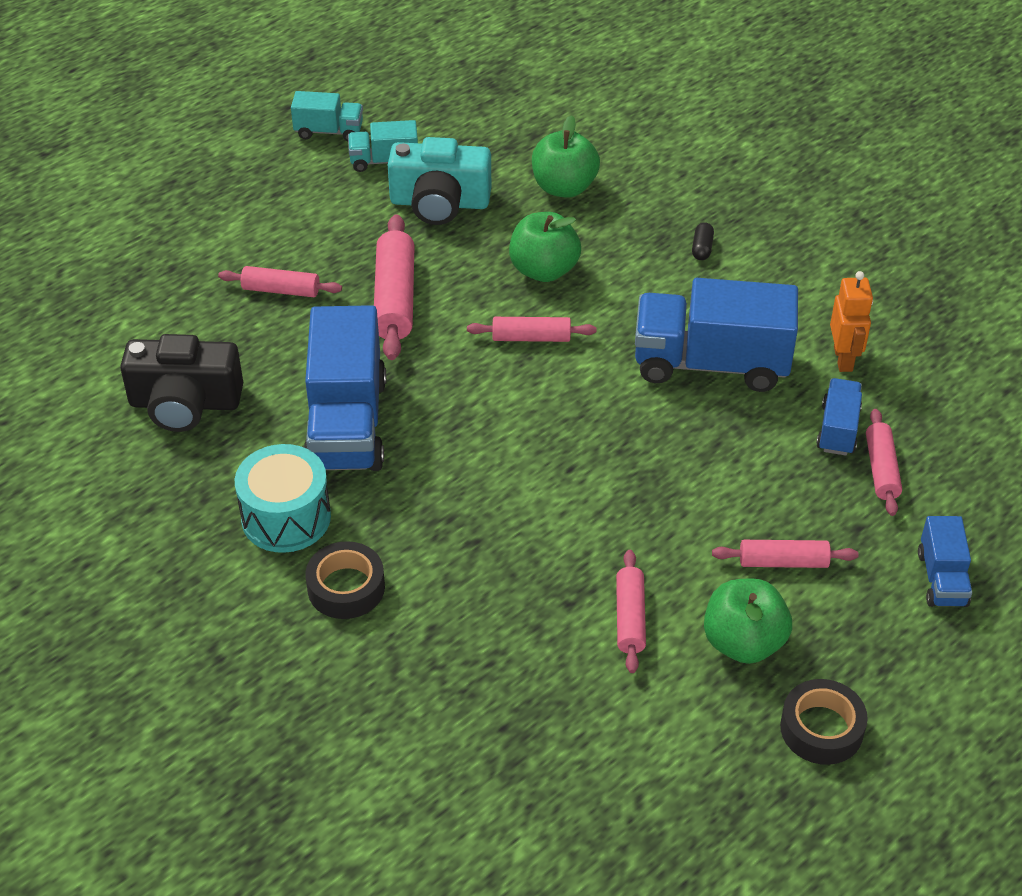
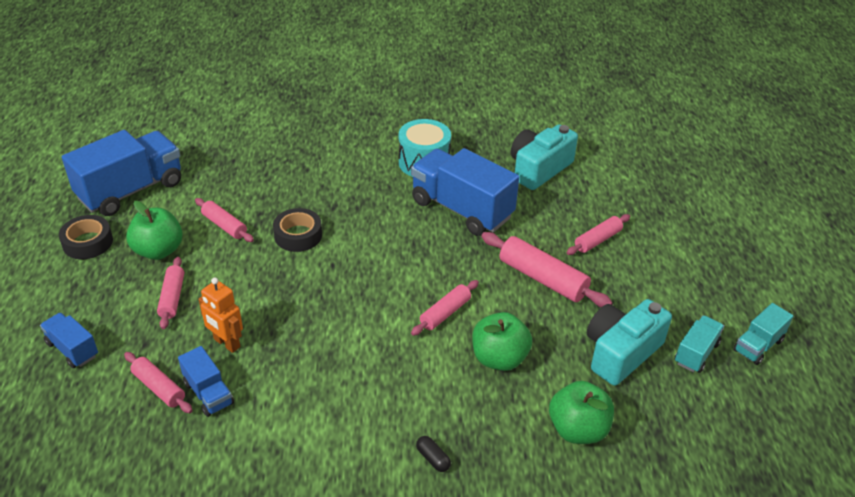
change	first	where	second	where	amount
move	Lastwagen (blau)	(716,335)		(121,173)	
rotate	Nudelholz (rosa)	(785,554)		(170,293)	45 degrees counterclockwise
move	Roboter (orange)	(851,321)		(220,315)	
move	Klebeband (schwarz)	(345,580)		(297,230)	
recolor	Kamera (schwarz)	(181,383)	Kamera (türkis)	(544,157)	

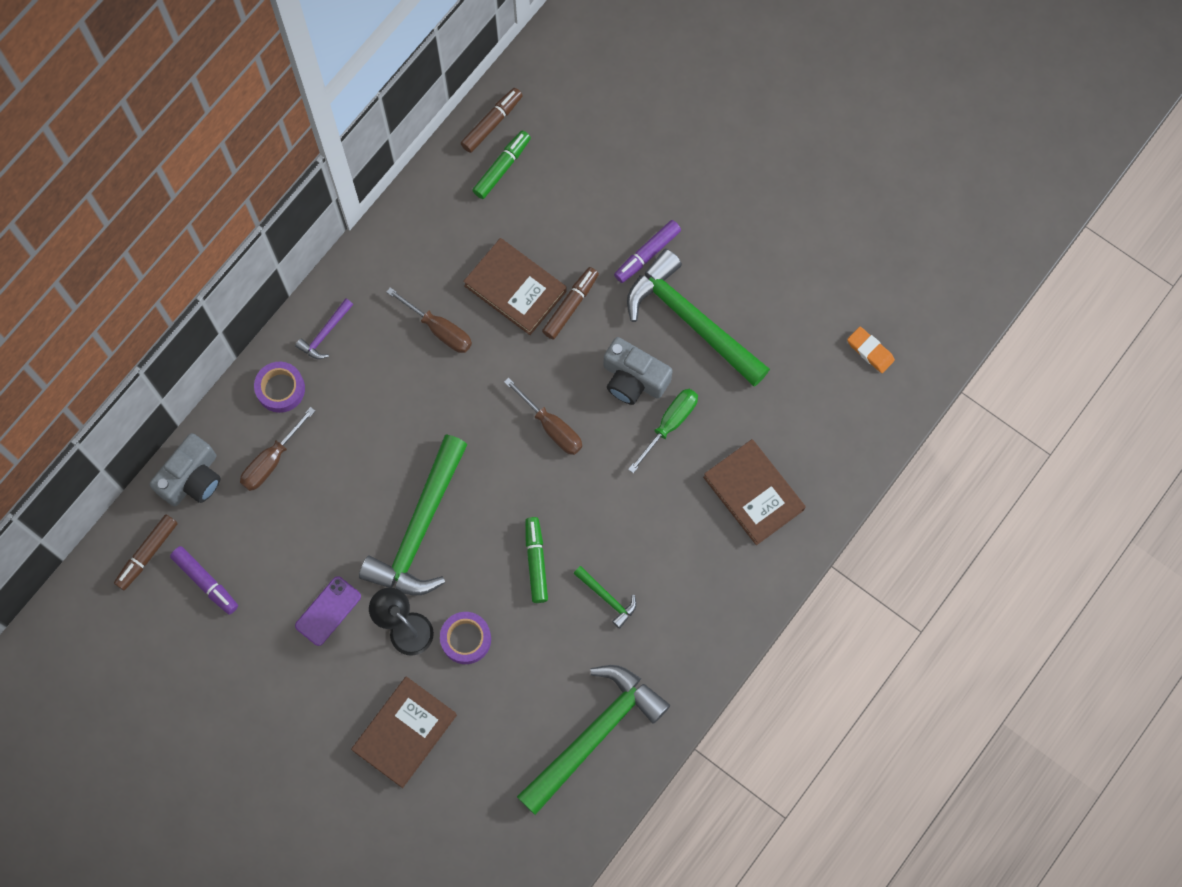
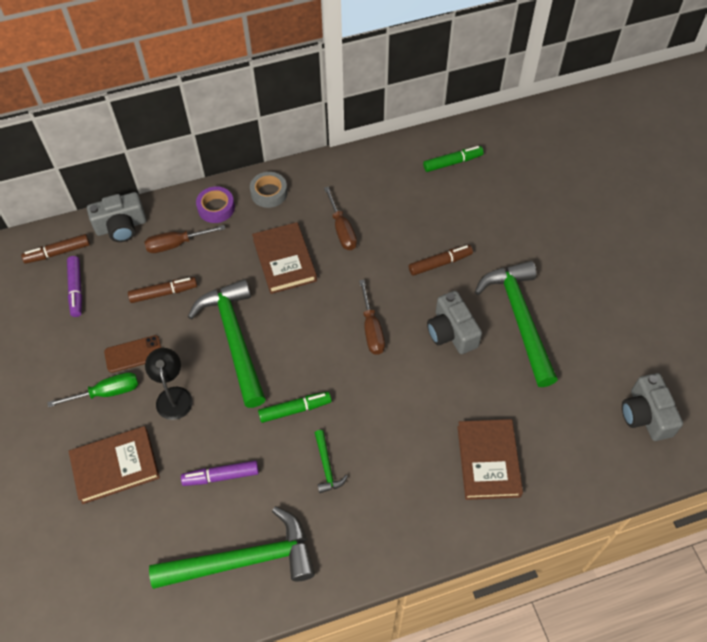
change	first	where	second	where	amount
move	Schraubenzieher (grün)	(663,431)		(92,389)	
recolor	Handy (lila)	(328,611)	Handy (braun)	(133,354)	
move	Filzstift (braun)	(491,120)		(162,290)	
move	Filzstift (lila)	(647,251)		(220,473)	
rotate	Hammer (grün)	(413,514)		(227,343)	105 degrees clockwise
replace	Hammer (lila)	(324,328)	Klebeband (grau)	(269,190)	
move	Buch (braun)	(515,286)		(284,258)	
rotate	Filzstift (grün)	(536,560)		(295,407)	45 degrees clockwise
replace	Radiergummi (orange)	(871,350)	Kamera (grau)	(652,407)	
delete	Klebeband (lila)	(465,638)			

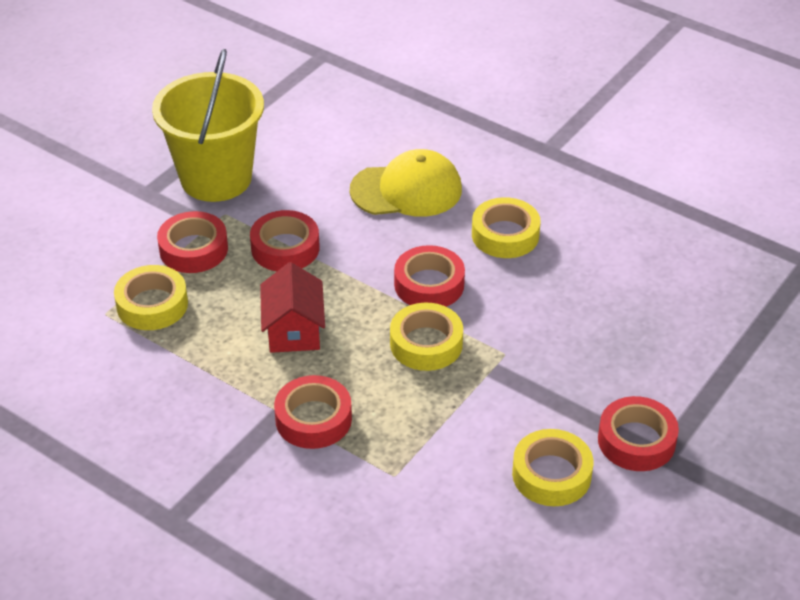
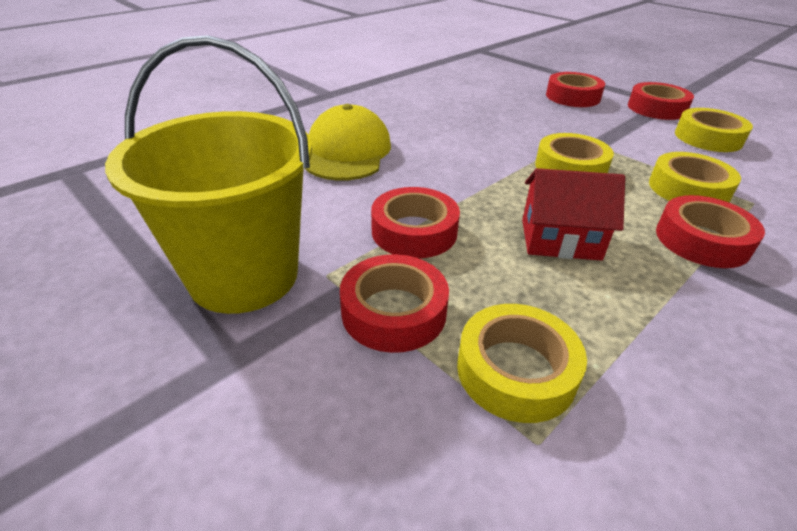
change	first	where	second	where	amount
move	Klebeband (rot)	(429,276)		(575,89)	
move	Klebeband (gelb)	(506,227)		(695,177)	

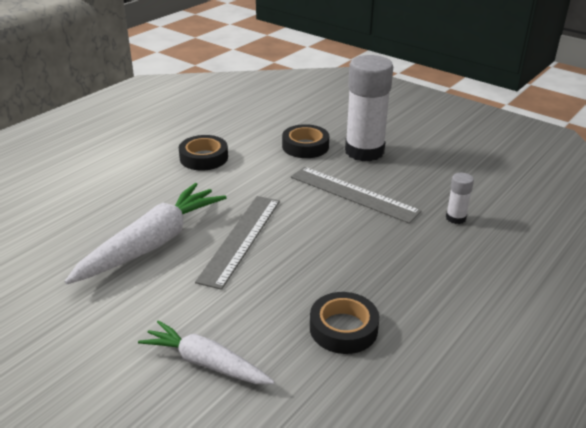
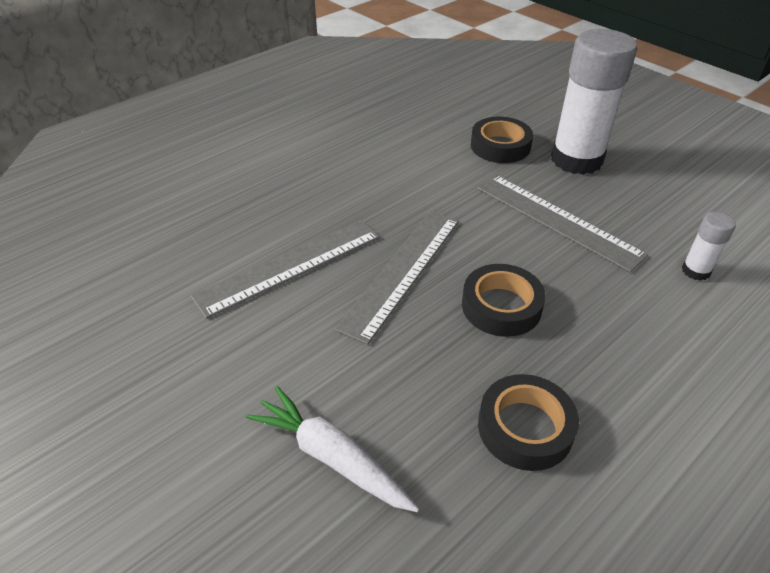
change	first	where	second	where	amount
replace	Karotte (weiß)	(146,233)	Lineal (grau)	(285,269)	
move	Klebeband (schwarz)	(203,152)		(504,300)	

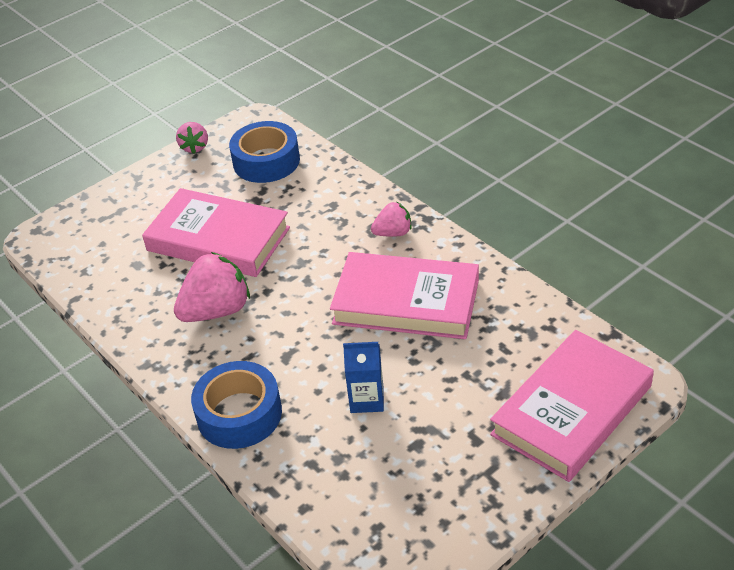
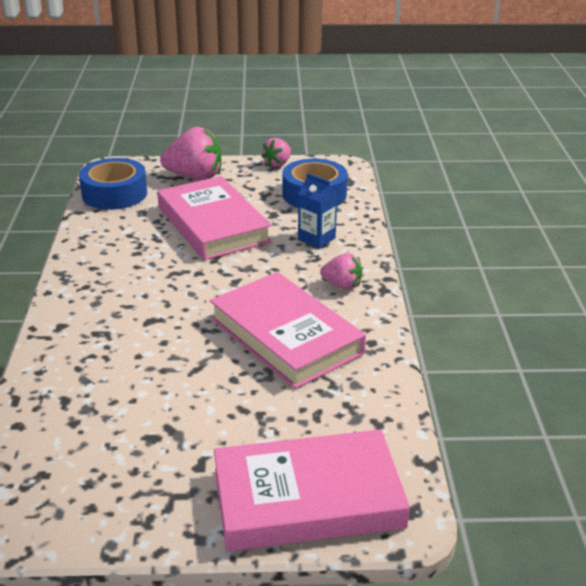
change	first	where	second	where	amount
move	Klebeband (blau)	(236,405)		(113,184)	
move	Erdbeere (rosa)	(212,287)		(190,153)	
move	Getränkekarton (blau)	(363,377)		(317,210)	

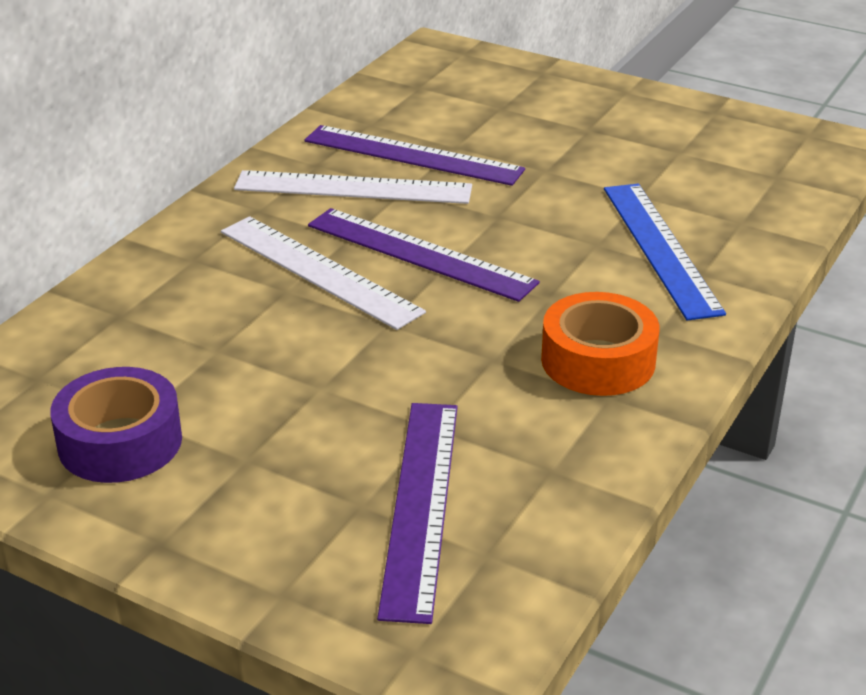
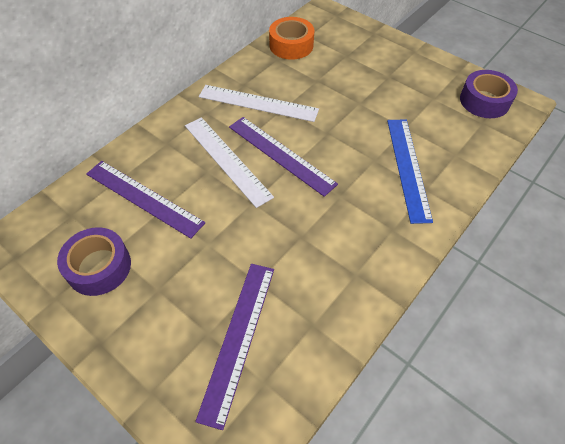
change	first	where	second	where	amount
move	Lineal (lila)	(415,155)		(145,200)	
move	Klebeband (orange)	(600,344)		(291,38)	
insert			Klebeband (lila)	(489,94)	

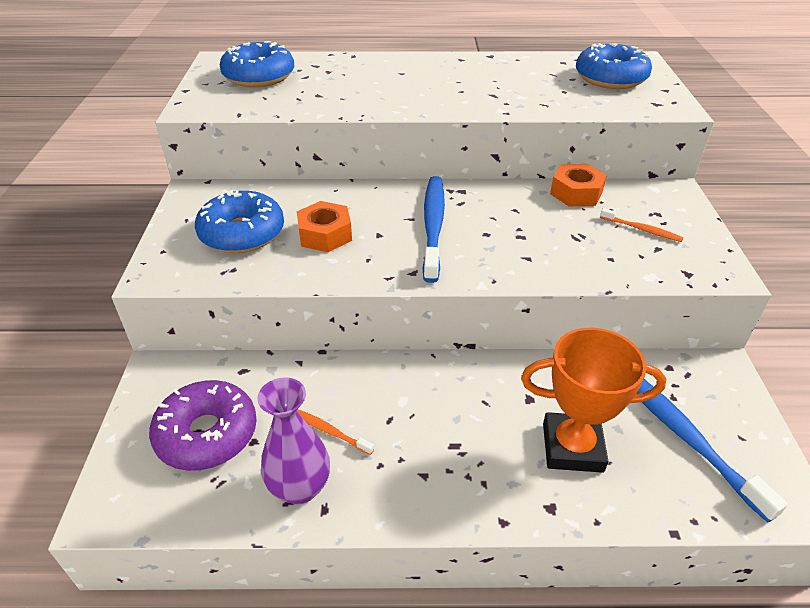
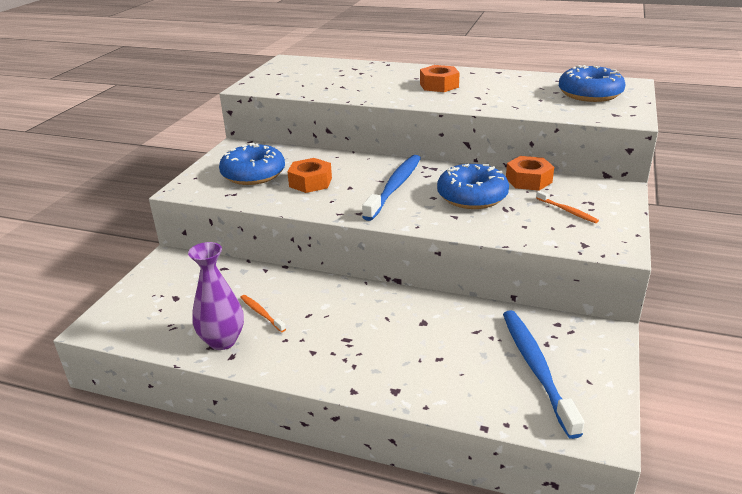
change	first	where	second	where	amount
insert			Sechskantmutter (orange)	(440,78)	
move	Donut (blau)	(257,64)		(473,186)	
delete	Donut (lila)	(203,425)			
delete	Pokal (orange)	(593,400)			

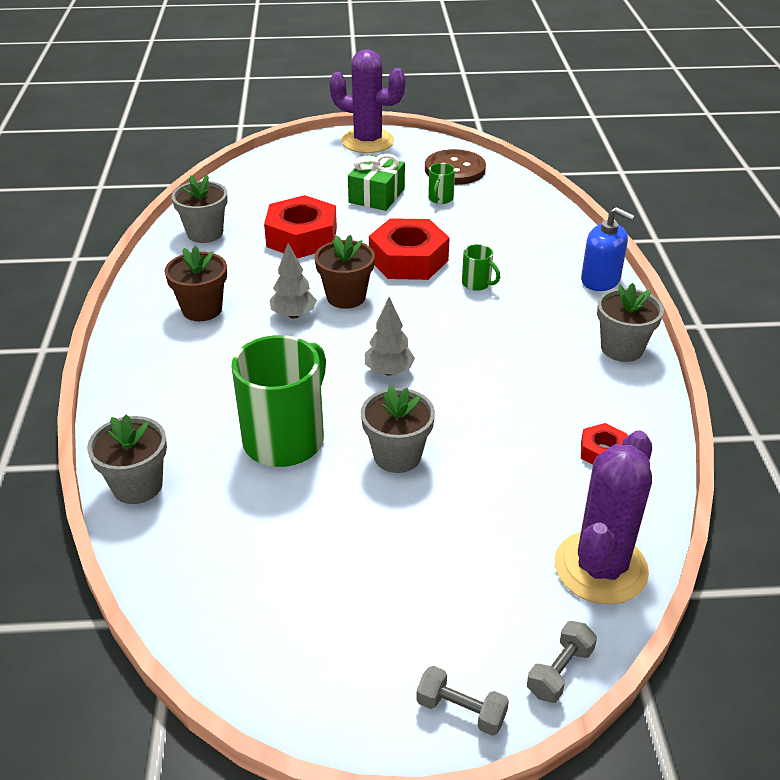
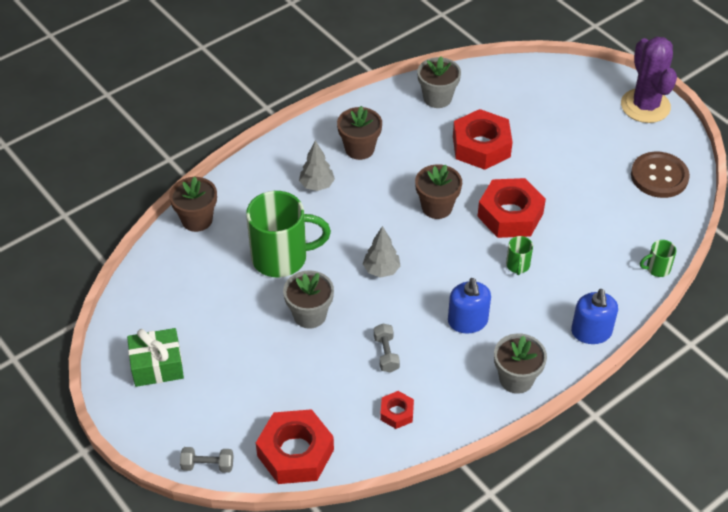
change	first	where	second	where	amount
move	Geschenk (grün)	(376,182)		(155,357)	
recolor	Blumentopf (grau)	(127,459)	Blumentopf (braun)	(193,204)	
replace	Kaktus (lila)	(603,517)	Sechskantmutter (rot)	(295,446)	
move	Baum (grau)	(293,281)		(317,166)	
move	Hantel (grau)	(462,701)		(387,348)	
insert			Seifenspender (blau)	(469,306)	
move	Tasse (grün)	(441,183)		(658,258)	

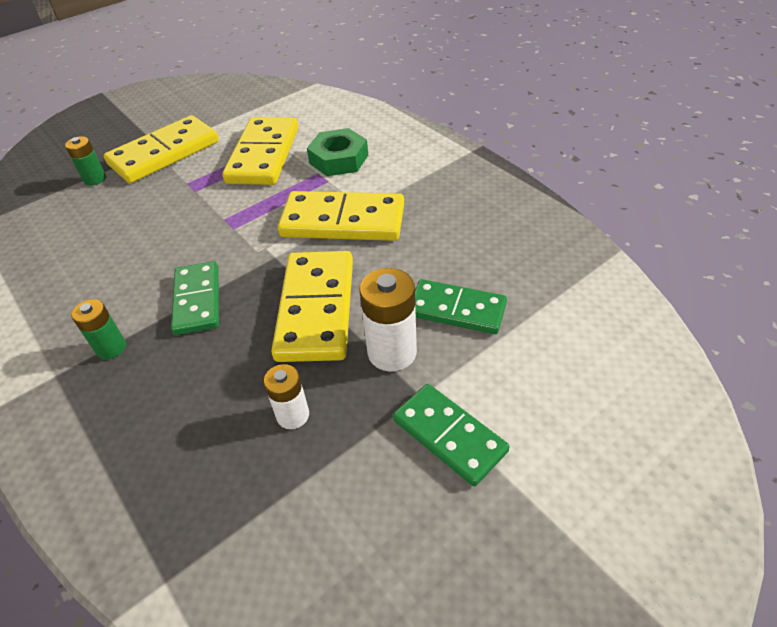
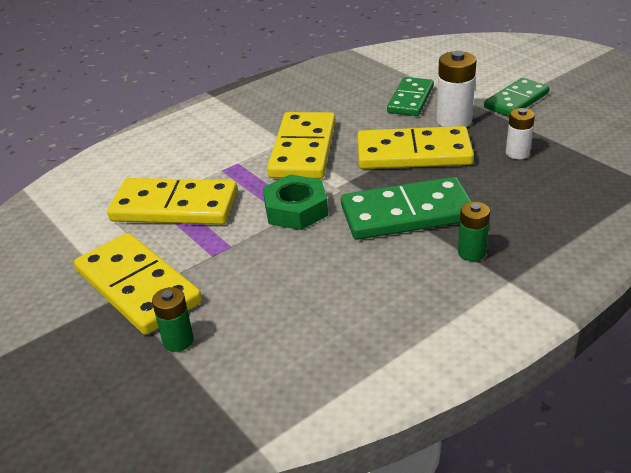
change	first	where	second	where	amount
move	Sechskantmutter (grün)	(337,152)		(295,202)	
resize	Dominostein (grün)	(195,298)		(406,208)	x1.52

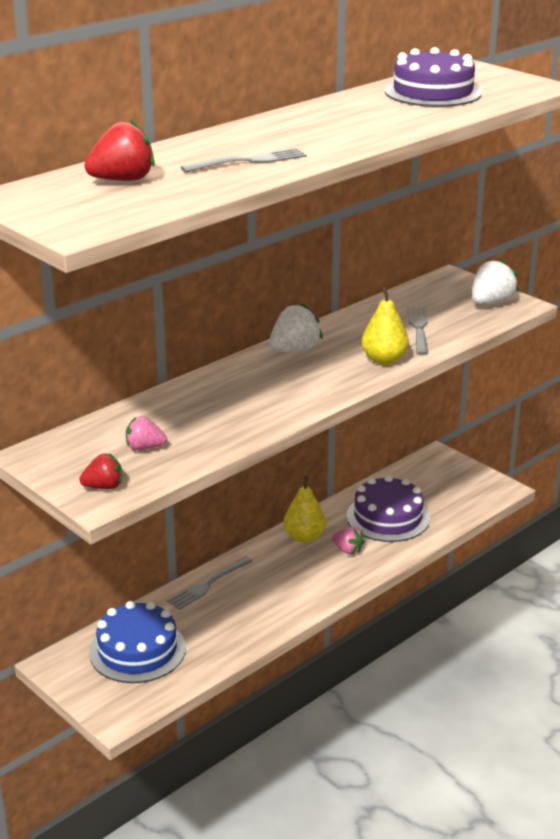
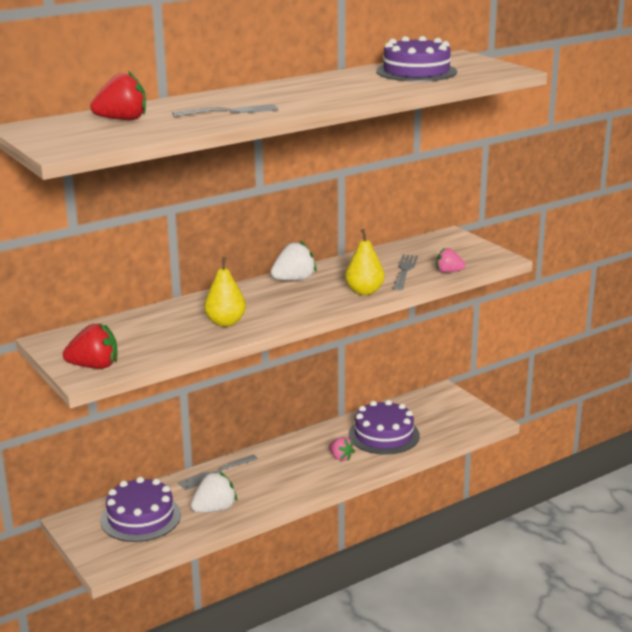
change	first	where	second	where	amount
resize	Erdbeere (rot)	(100,471)		(90,346)	x1.55
recolor	Kuchen (blau)	(137,642)	Kuchen (lila)	(140,509)	
move	Erdbeere (weiß)	(495,282)		(214,492)	
move	Birne (gelb)	(305,509)		(225,292)	
move	Erdbeere (rosa)	(146,433)		(451,260)	

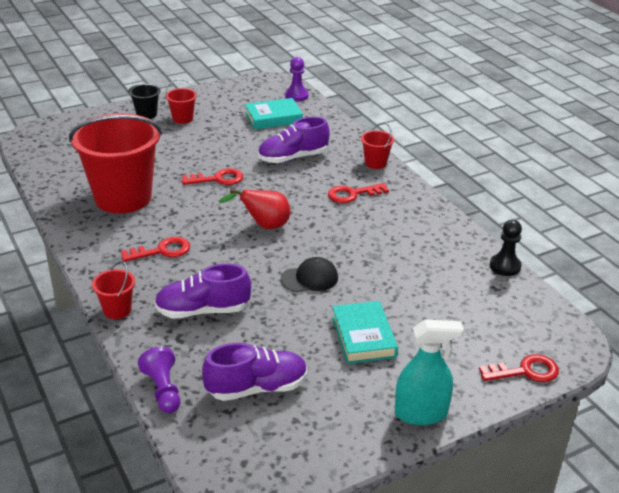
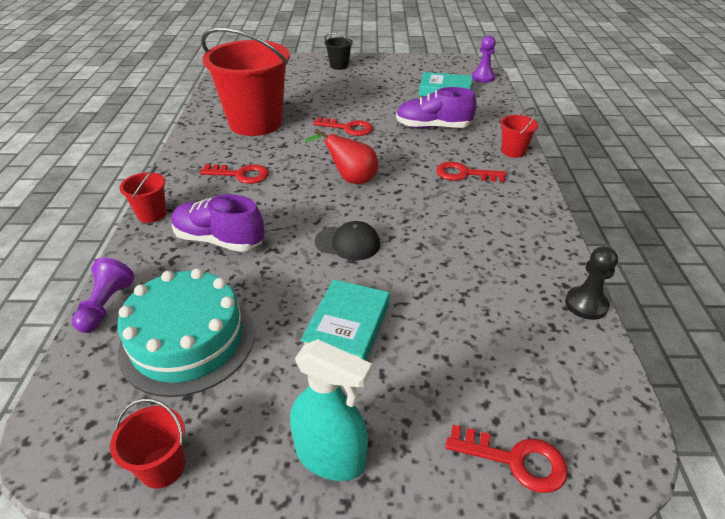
change	first	where	second	where	amount
move	Eimer (rot)	(181,101)		(147,443)	
replace	Schuh (lila)	(255,372)	Kuchen (türkis)	(186,332)	

